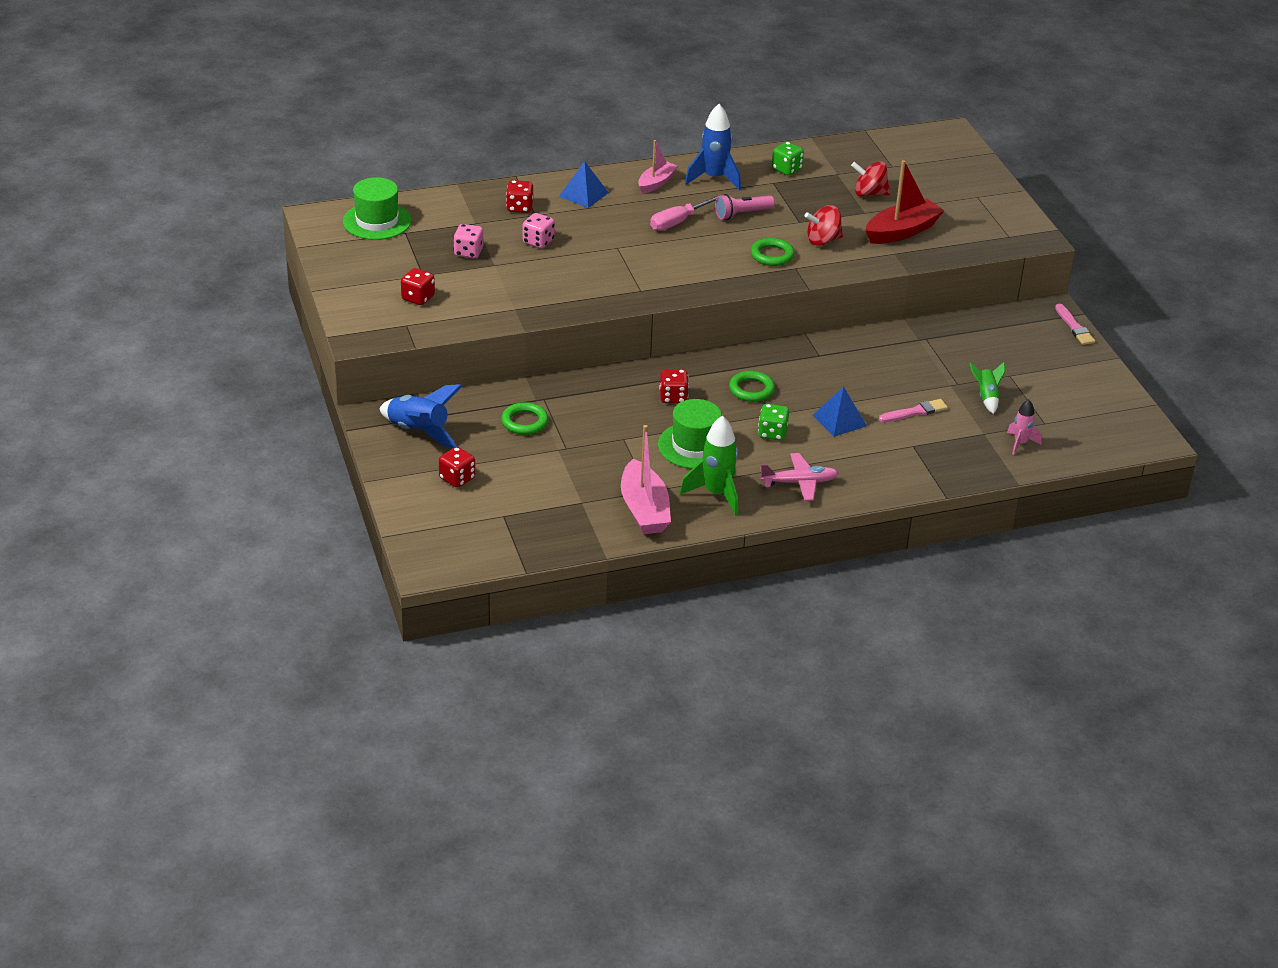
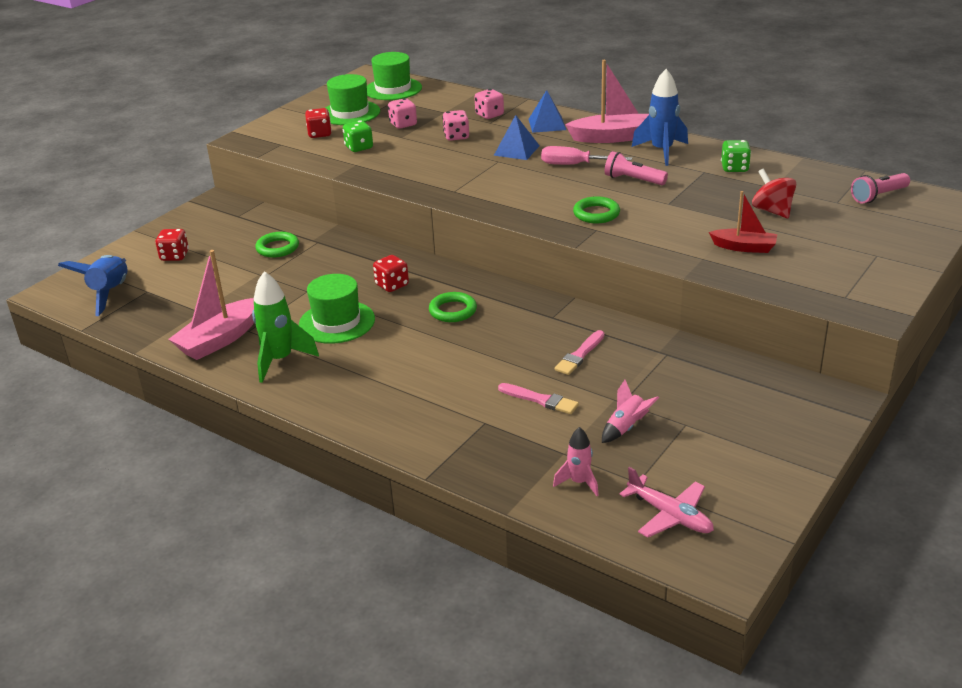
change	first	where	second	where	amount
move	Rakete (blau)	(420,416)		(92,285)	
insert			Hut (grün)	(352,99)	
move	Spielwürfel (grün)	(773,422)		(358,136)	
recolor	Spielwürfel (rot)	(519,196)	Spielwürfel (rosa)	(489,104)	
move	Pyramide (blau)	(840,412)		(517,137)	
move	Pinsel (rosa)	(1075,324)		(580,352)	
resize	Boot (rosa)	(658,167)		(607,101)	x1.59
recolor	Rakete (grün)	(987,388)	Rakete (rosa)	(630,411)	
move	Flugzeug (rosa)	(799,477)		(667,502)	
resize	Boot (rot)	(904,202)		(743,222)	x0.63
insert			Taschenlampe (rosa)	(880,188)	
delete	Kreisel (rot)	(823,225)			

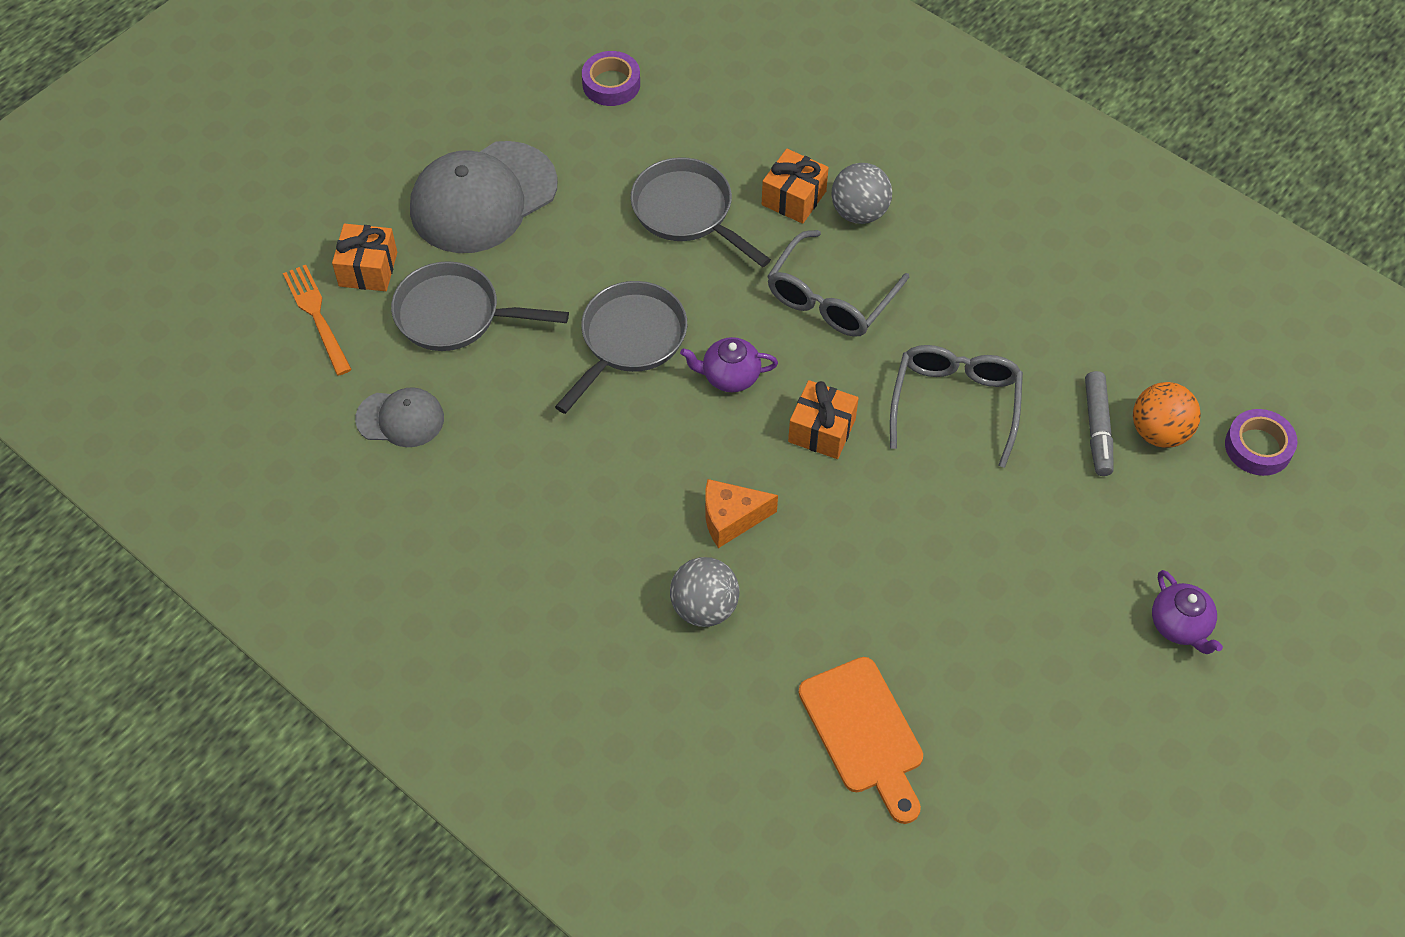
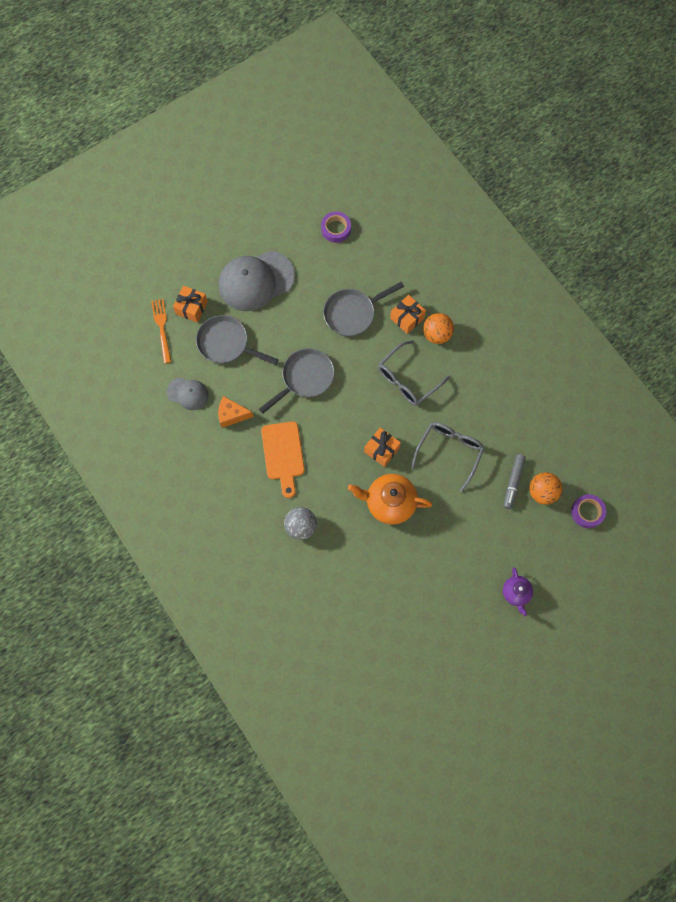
change	first	where	second	where	amount
move	Käse (orange)	(741,513)		(236,412)	
move	Schneidebrett (orange)	(861,740)		(283,459)	
rotate	Pfanne (grau)	(700,212)		(363,309)	90 degrees counterclockwise
insert			Teekanne (orange)	(390,499)	
recolor	Ball (grau)	(861,193)	Ball (orange)	(438,328)	
delete	Teekanne (lila)	(729,364)			

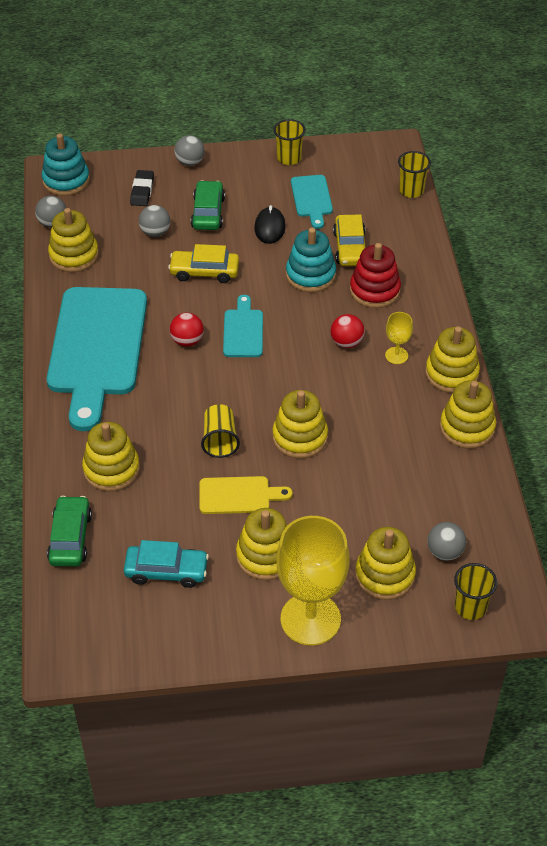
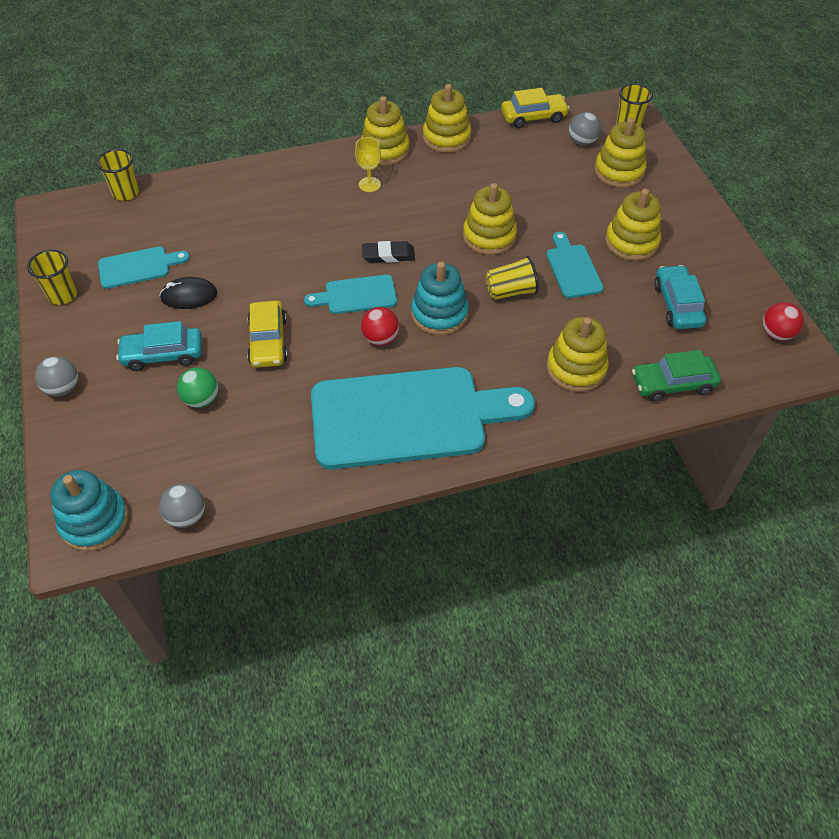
change	first	where	second	where	amount
recolor	Auto (grün)	(208,205)	Auto (türkis)	(159,346)	
recolor	Ball (grau)	(154,221)	Ball (grün)	(198,387)	
move	Radiergummi (schwarz)	(142,188)		(388,252)	
move	Stapelspielzeug (türkis)	(311,260)		(440,298)	
move	Auto (gelb)	(349,240)		(535,108)	
recolor	Schneidebrett (gelb)	(246,495)	Schneidebrett (türkis)	(575,265)	
move	Ball (rot)	(347,331)		(783,321)	
delete	Stapelspielzeug (gelb)	(73,240)			
delete	Kelch (gelb)	(312,580)			
delete	Stapelspielzeug (rot)	(375,275)			

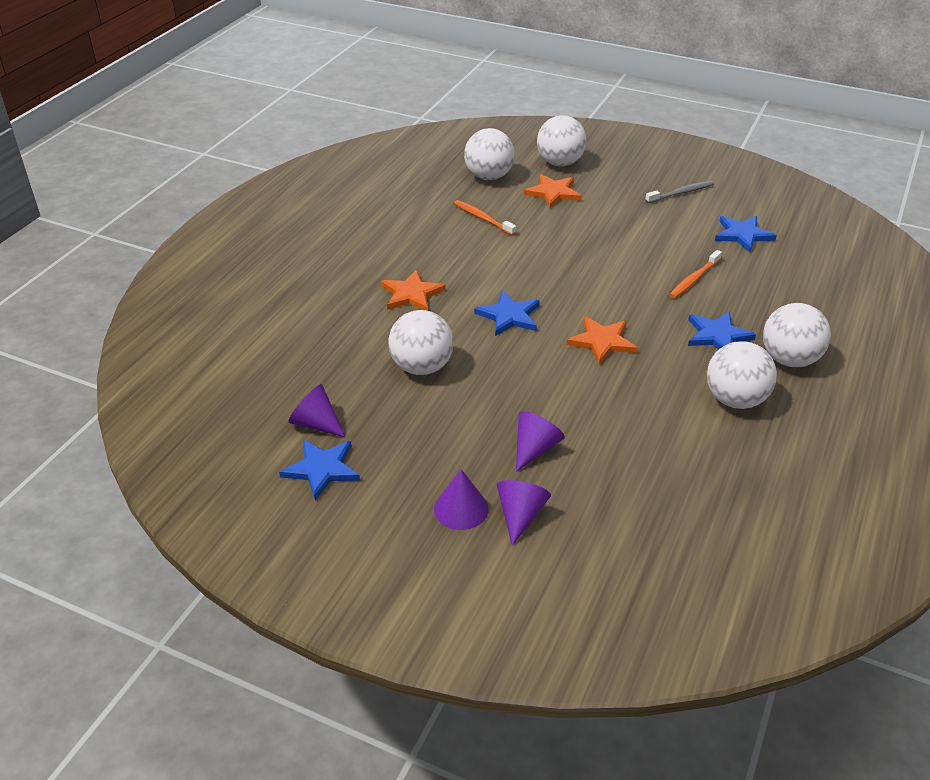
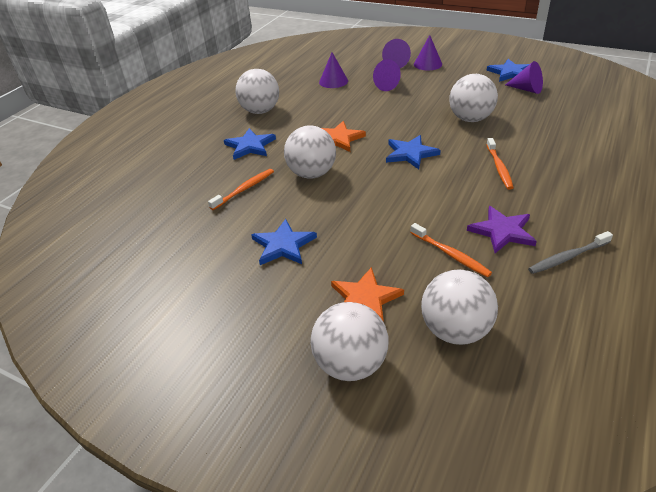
change	first	where	second	where	amount
move	Stern (blau)	(746,234)		(284,242)	
move	Ball (weiß)	(797,335)		(310,152)	
insert			Kegel (lila)	(333,70)	
insert			Stern (lila)	(502,229)	
replace	Stern (orange)	(413,290)	Zahnbürste (orange)	(500,164)	
move	Zahnbürste (grau)	(679,192)		(570,252)	

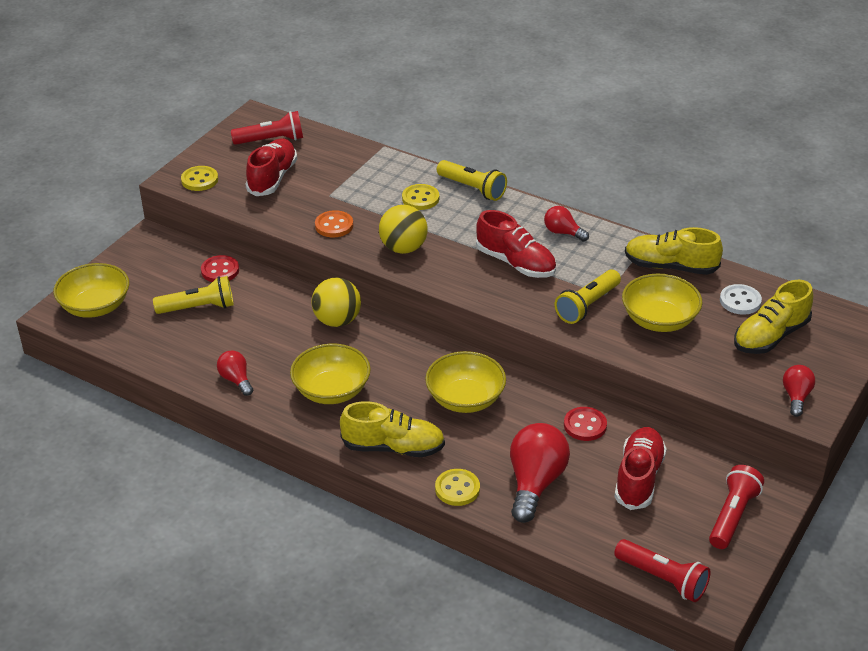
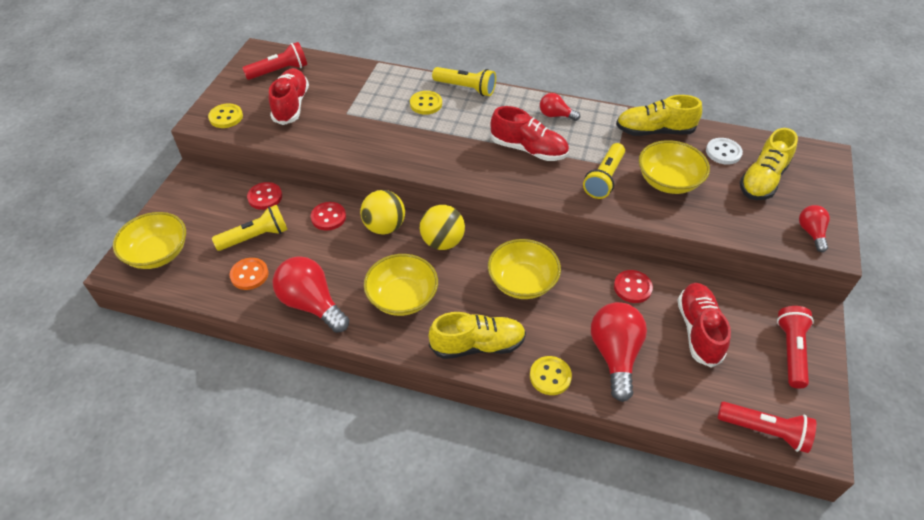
change	first	where	second	where	amount
move	Knopf (orange)	(334,224)		(249,274)	
resize	Glühbirne (rot)	(235,373)		(311,294)	x1.85
insert			Knopf (rot)	(328,216)	
move	Ball (gelb)	(403,229)		(442,227)	

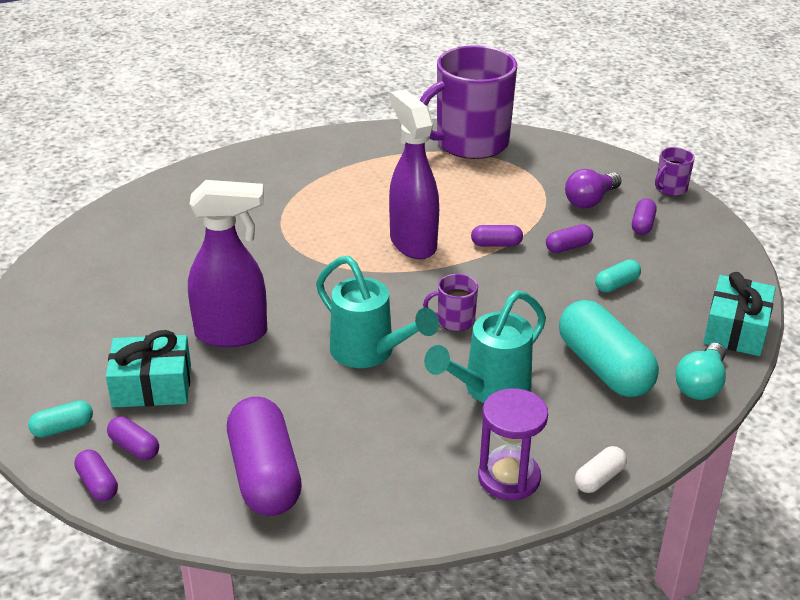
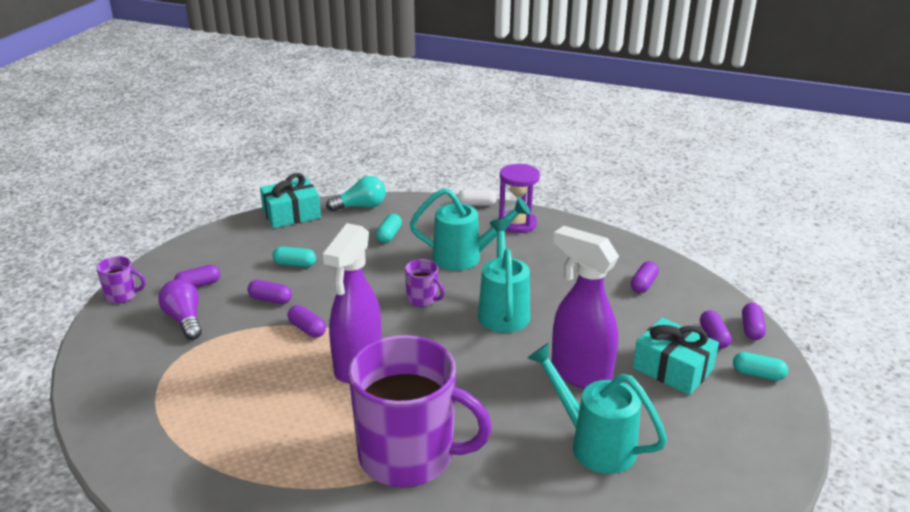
change	first	where	second	where	amount
rotate	Glühbirne (lila)	(593,188)		(180,309)	120 degrees counterclockwise
move	Tasse (lila)	(468,102)		(420,411)	
resize	Kapsel (türkis)	(609,348)		(389,228)	x0.46
insert			Gießkanne (türkis)	(597,408)	
resize	Kapsel (lila)	(264,456)		(645,277)	x0.46

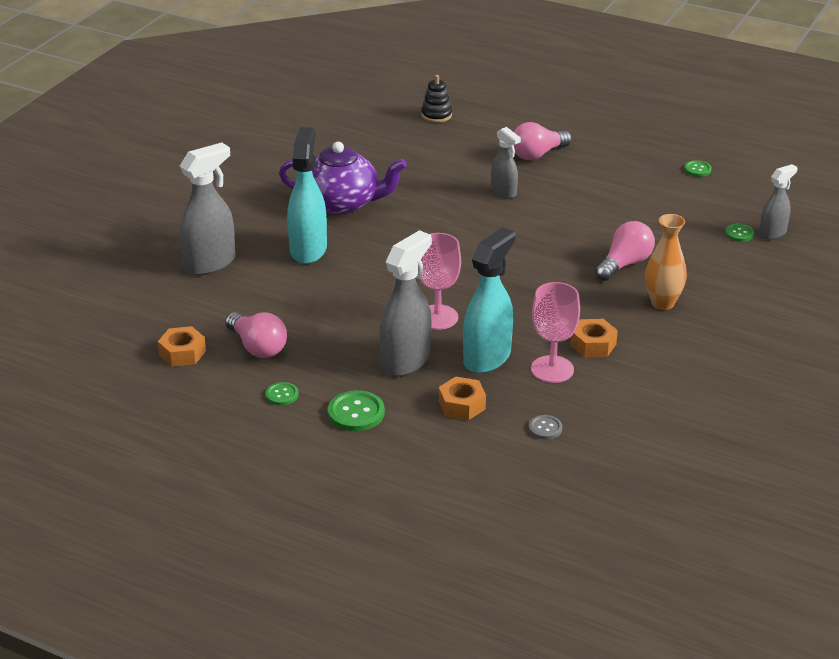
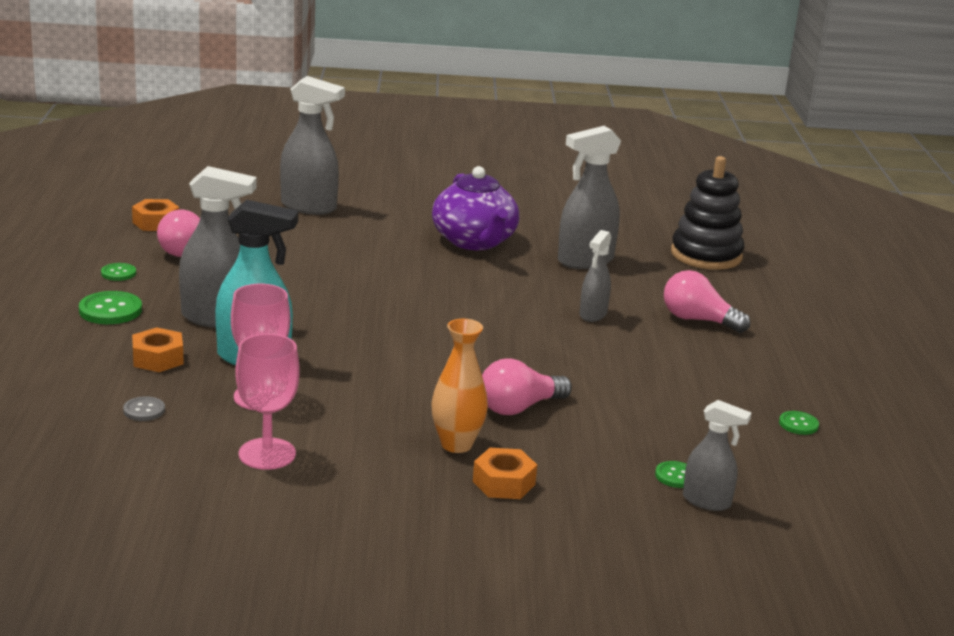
change	first	where	second	where	amount
move	Kelch (rosa)	(440,281)		(267,402)	
move	Sechskantmutter (orange)	(594,338)		(505,473)	
rotate	Glühbirne (rosa)	(625,251)		(527,386)	135 degrees clockwise
insert			Sprühflasche (grau)	(589,197)	
resize	Stapelspielzeug (schwarz)	(436,99)		(708,213)	x1.90
delete	Sprühflasche (türkis)	(307,195)			

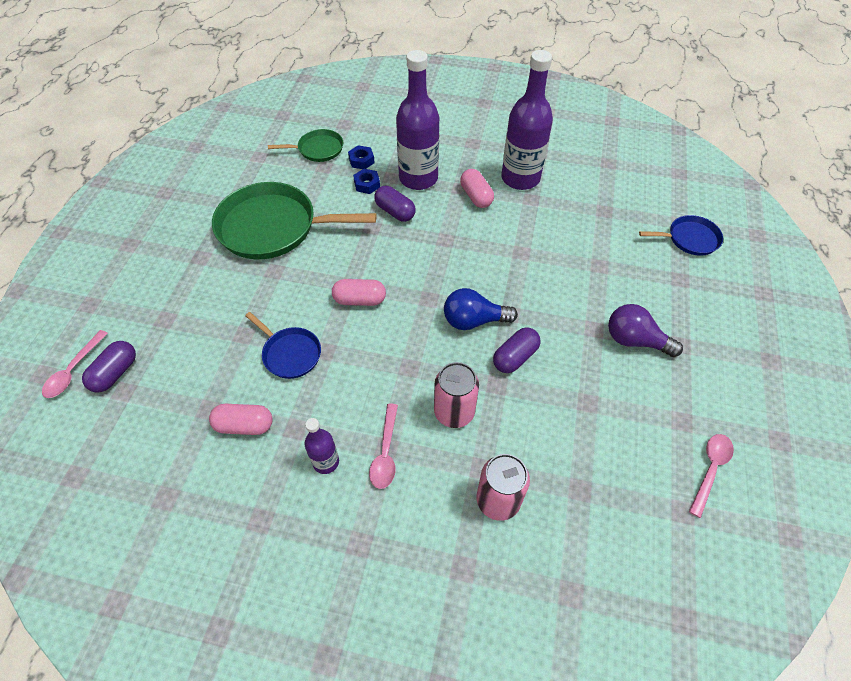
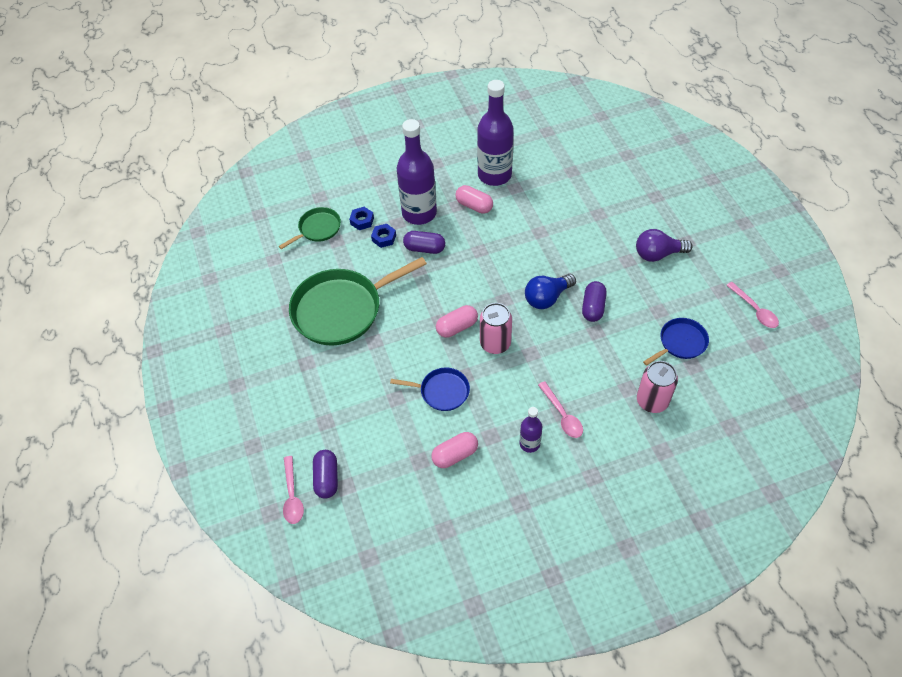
change	first	where	second	where	amount
move	Dose (rosa)	(456,395)		(496,328)	
move	Pfanne (blau)	(681,235)		(676,342)	
rotate	Löffel (rosa)	(711,476)		(752,305)	150 degrees clockwise

